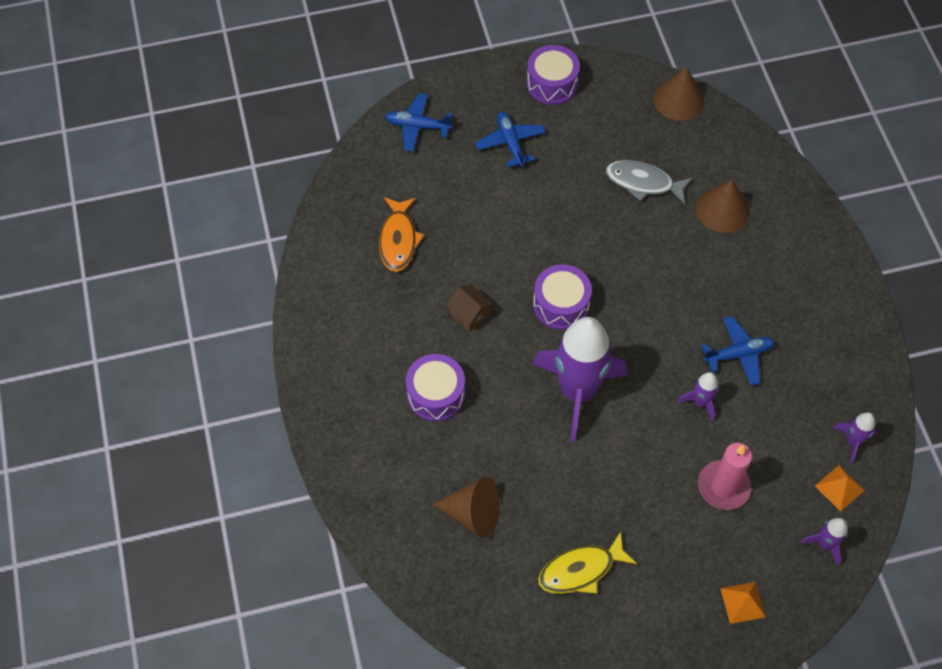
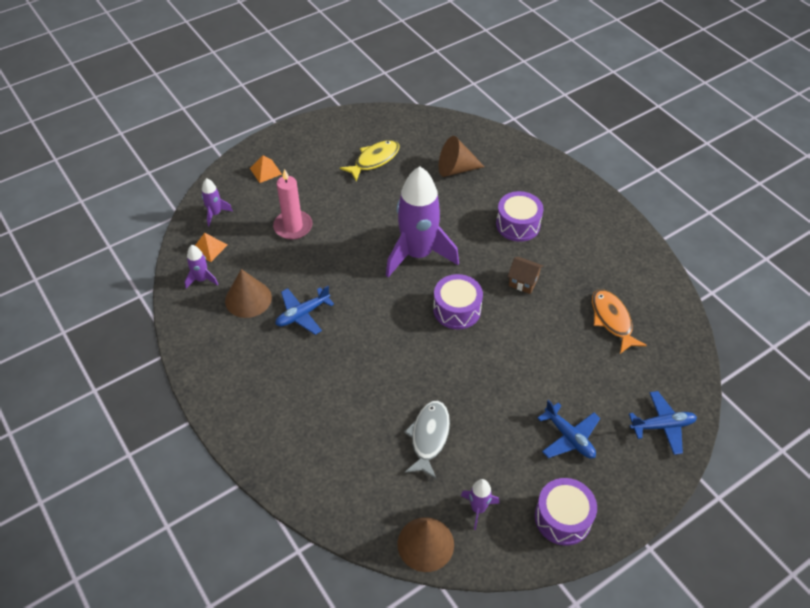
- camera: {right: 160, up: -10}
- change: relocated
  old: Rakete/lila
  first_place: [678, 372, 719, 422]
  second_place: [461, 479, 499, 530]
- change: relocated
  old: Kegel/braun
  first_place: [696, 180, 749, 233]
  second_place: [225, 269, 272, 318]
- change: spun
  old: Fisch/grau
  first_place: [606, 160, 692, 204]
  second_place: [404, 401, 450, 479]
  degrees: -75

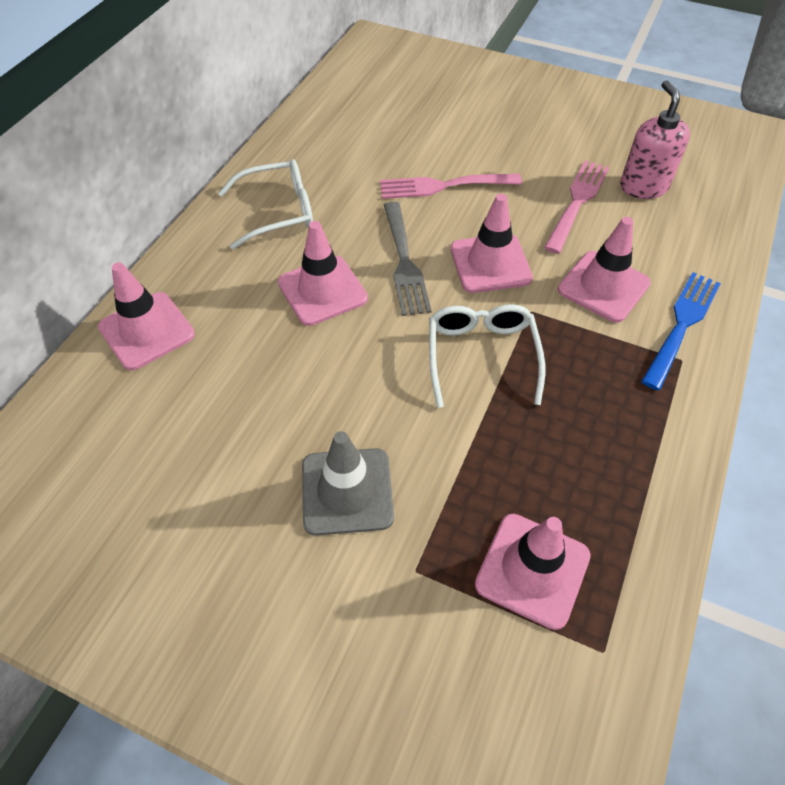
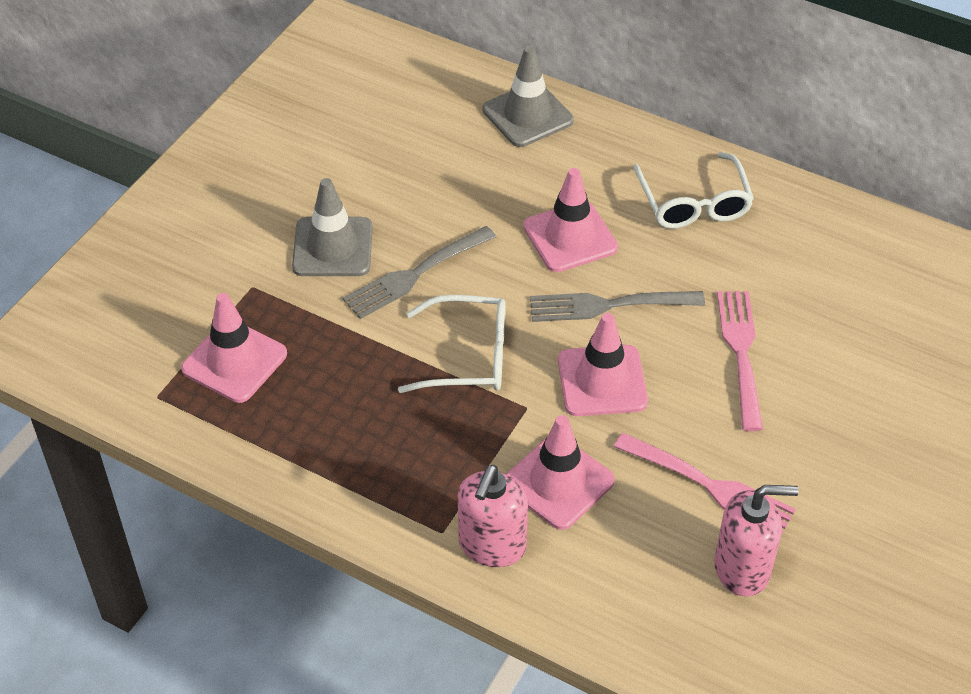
- camera: {right: 95, up: -5}
- change: appeared
  new: Gabel/grau
  second_place: [343, 226, 496, 319]
- change: exchanged
  old: Gabel/blau
  new: Seifenspender/rosa
  first_place: [641, 272, 721, 390]
  second_place: [458, 465, 528, 567]
- change: colour
  old: Leitkegel/rosa
  new: Leitkegel/grau
  first_place: [98, 262, 195, 370]
  second_place: [482, 46, 574, 147]

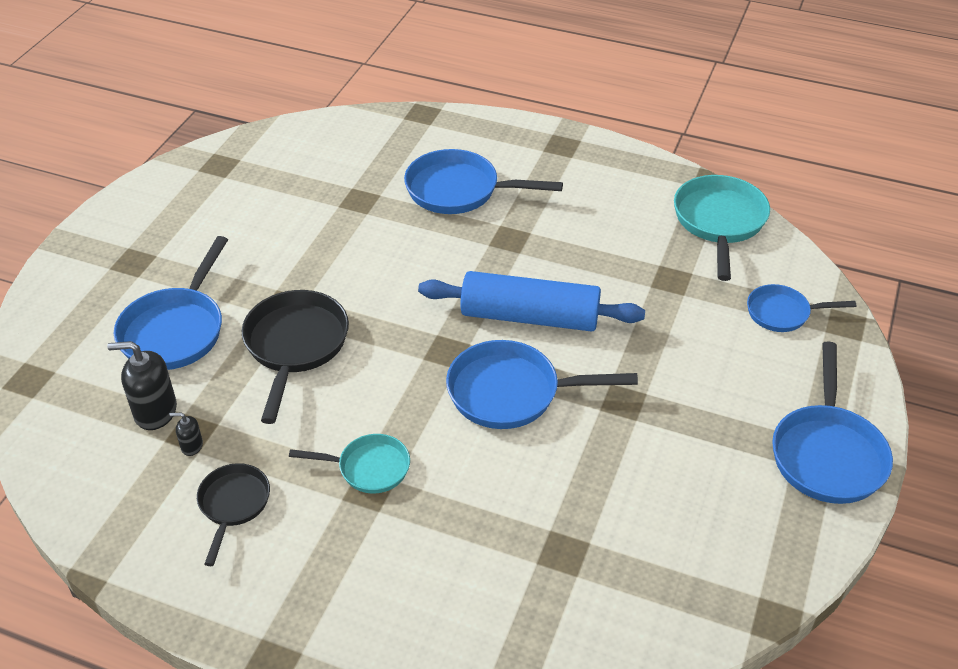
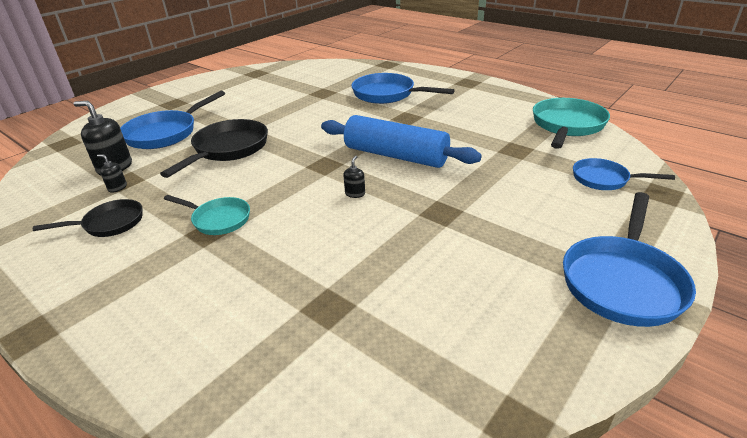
- camera: {right: 20, up: -10}
- change: exchanged
  old: Pfanne/blau
  new: Seifenspender/schwarz
  first_place: [446, 340, 638, 429]
  second_place: [343, 156, 365, 198]
- change: spun
  old: Pfanne/schwarz
  first_place: [197, 463, 270, 566]
  second_place: [33, 199, 143, 237]
  degrees: 45

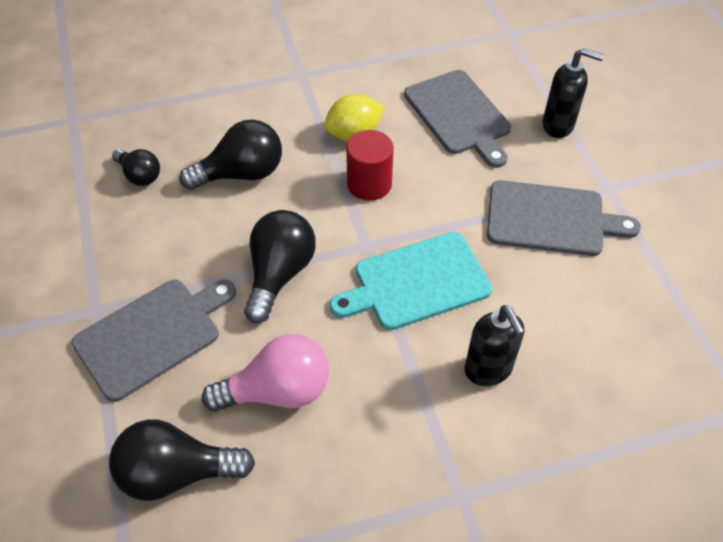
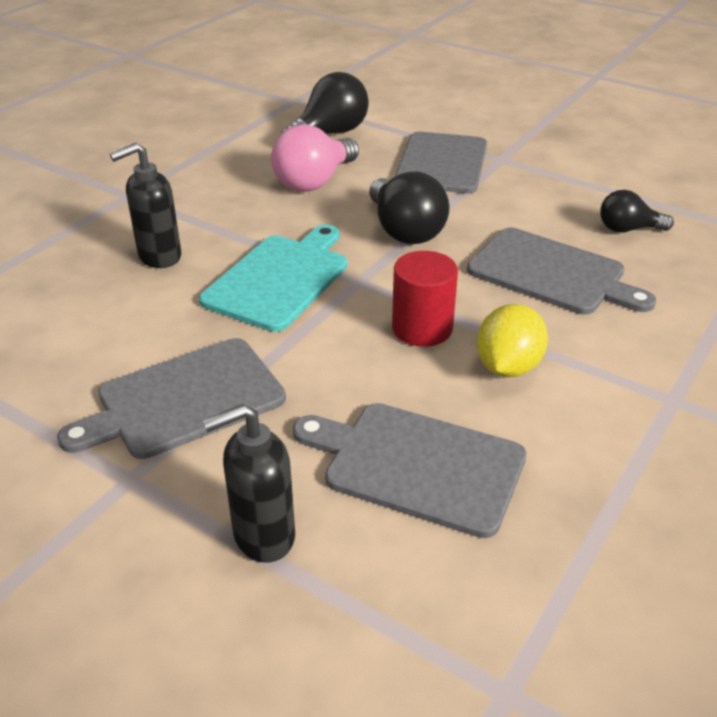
- camera: {right: 140, up: -15}
- change: exchanged
  old: Glühbirne/schwarz
  new: Schneidebrett/grau
  first_place: [179, 119, 282, 190]
  second_place: [467, 228, 656, 315]
- change: spun
  old: Seifenspender/schwarz
  first_place: [464, 305, 525, 386]
  second_place: [110, 143, 181, 268]
  degrees: -60

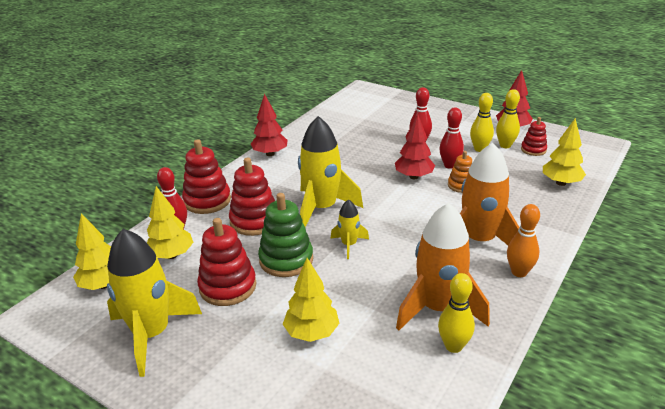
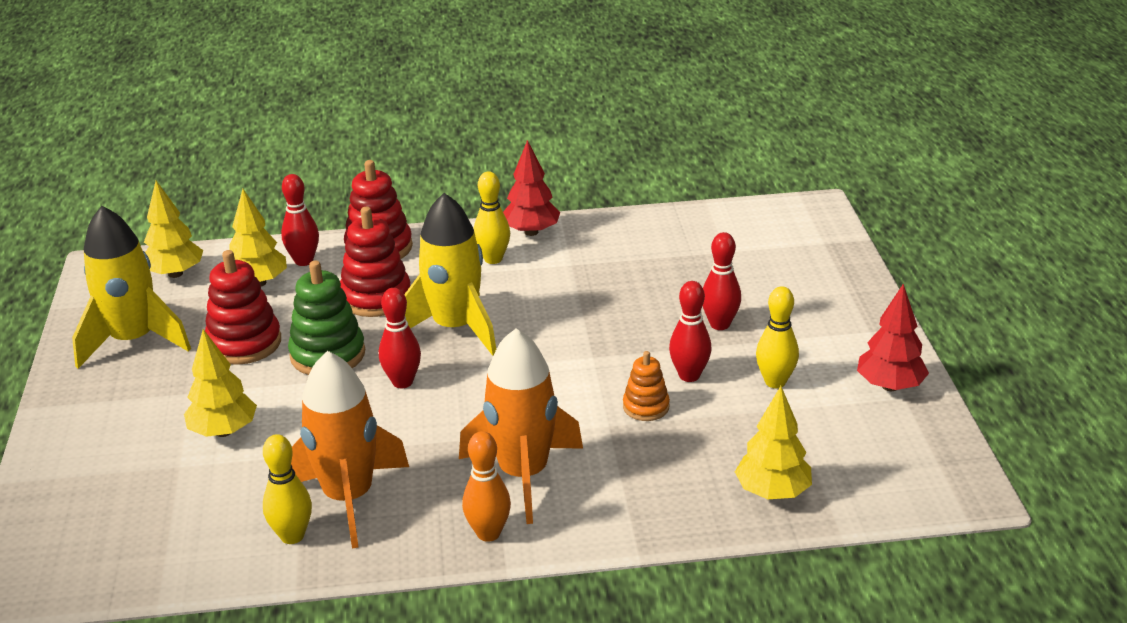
- camera: {right: 50, up: 0}
- change: missing
  old: Baum/rot
  first_place: [395, 113, 435, 179]
- change: missing
  old: Stapelspielzeug/rot
  first_place: [521, 117, 547, 156]
- change: relocated
  old: Bowlingkegel/gelb
  first_place: [496, 89, 520, 148]
  second_place: [473, 171, 510, 264]
- change: exchanged
  old: Rakete/gelb
  new: Bowlingkegel/rot
  first_place: [331, 199, 369, 259]
  second_place: [379, 288, 421, 388]

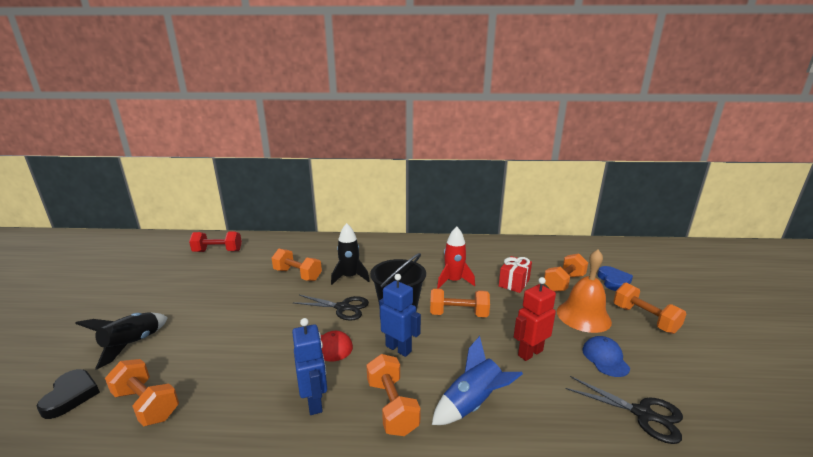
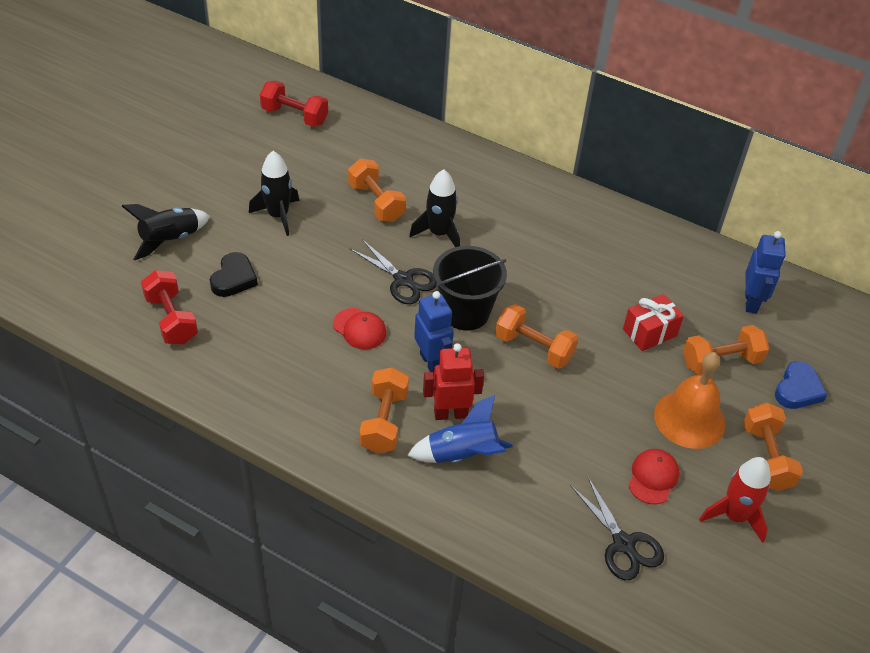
- camera: {right: 25, up: 25}
- change: appeared
  new: Rakete/schwarz
  second_place: [249, 151, 299, 236]
- change: relocated
  old: Herz/schwarz
  first_place: [37, 369, 100, 419]
  second_place: [210, 252, 258, 297]
- change: relocated
  old: Roboter/blau
  first_place: [292, 318, 327, 415]
  second_place: [745, 231, 786, 314]
- change: relocated
  old: Rakete/rot
  first_place: [437, 227, 475, 289]
  second_place: [699, 457, 771, 543]
- change: relocated
  old: Roboter/rot
  first_place: [514, 277, 556, 361]
  second_place: [423, 343, 484, 420]
- change: colour
  old: Hantel/orange
  new: Hantel/rot
  first_place: [105, 359, 179, 427]
  second_place: [141, 270, 198, 344]
- change: colour
  old: Kappe/blau
  new: Kappe/rot
  first_place: [582, 336, 630, 377]
  second_place: [628, 449, 680, 504]

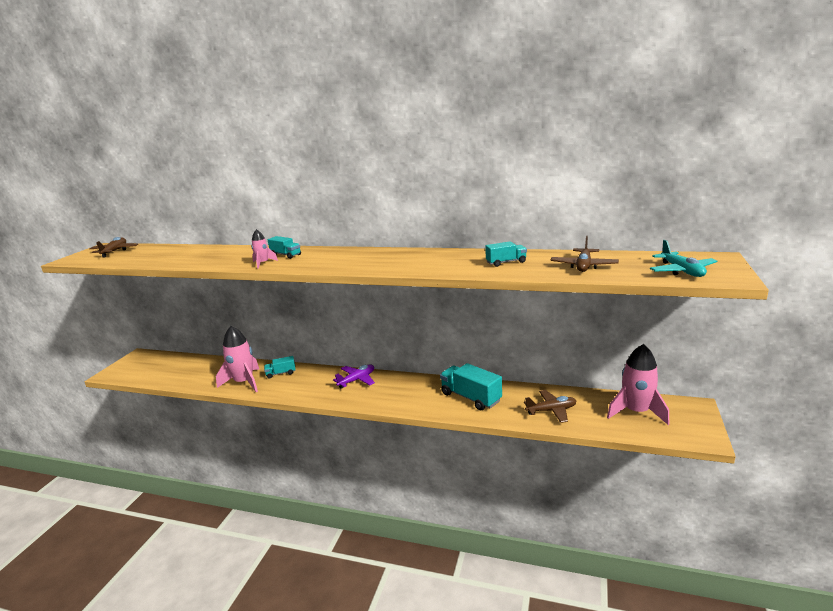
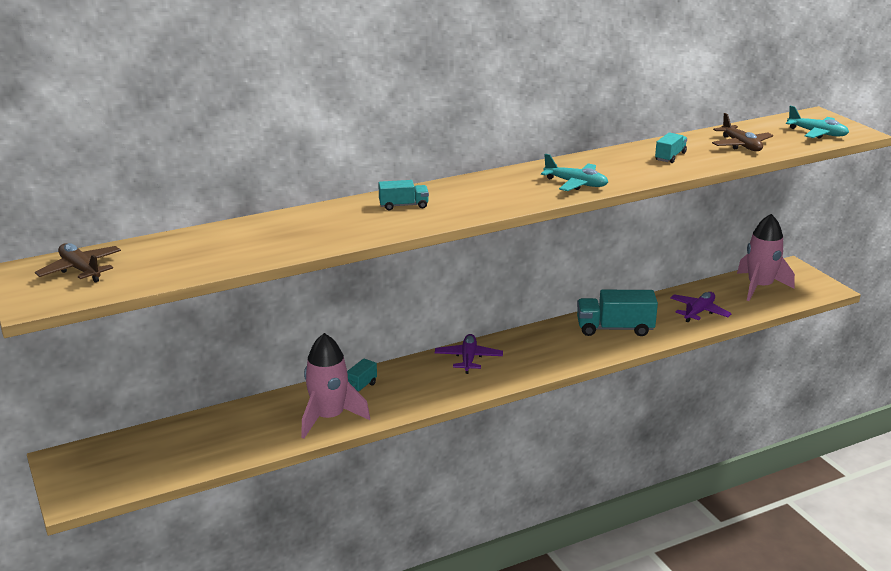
- camera: {right: -45, up: 5}
- change: missing
  old: Rakete/rosa
  first_place: [251, 229, 278, 269]
- change: appeared
  new: Flugzeug/türkis
  second_place: [541, 154, 608, 191]
- change: colour
  old: Flugzeug/braun
  new: Flugzeug/lila
  first_place: [524, 390, 576, 423]
  second_place: [670, 292, 732, 322]

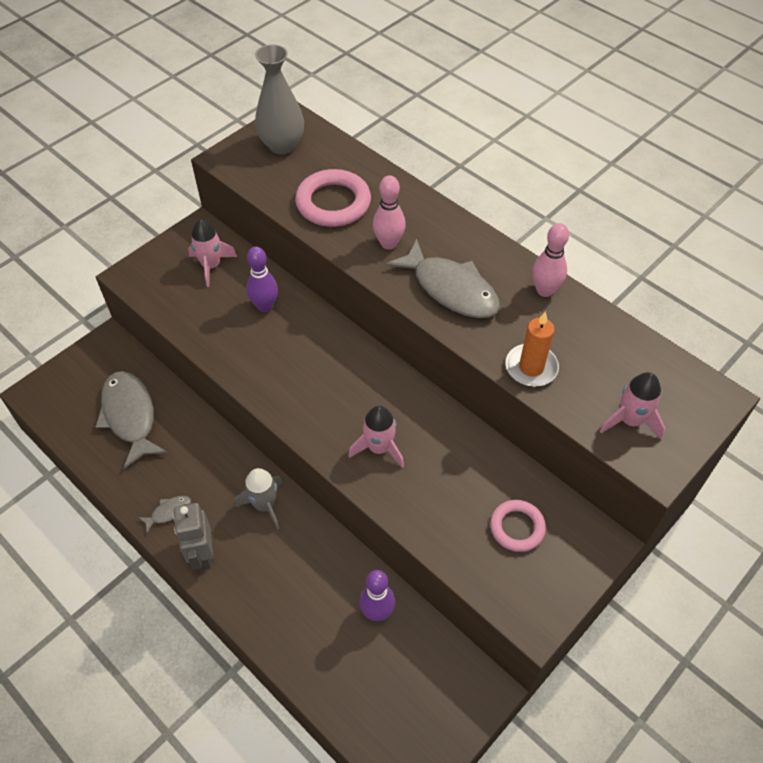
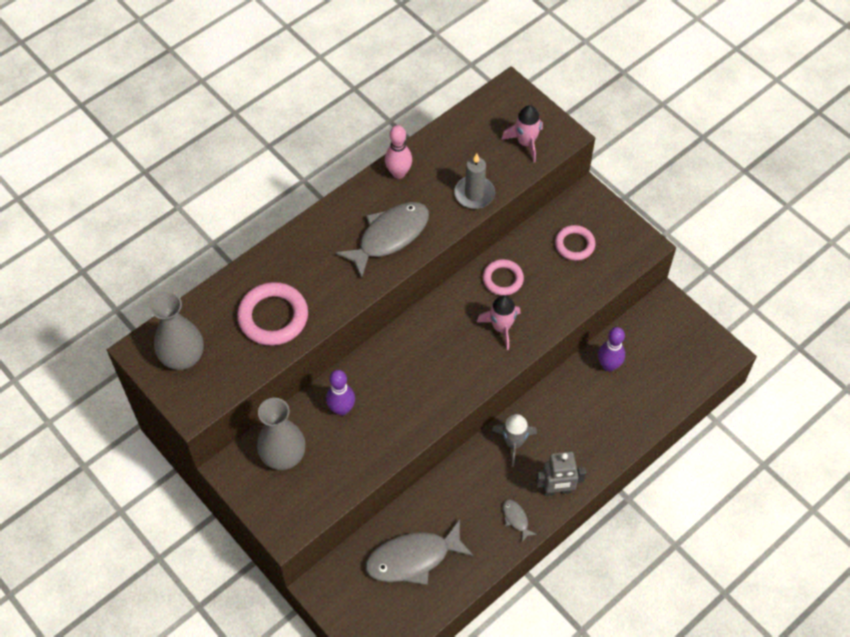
- camera: {right: -85, up: 5}
- change: missing
  old: Bowlingkegel/rosa
  first_place: [373, 175, 406, 250]
- change: appeared
  new: Ring/rosa
  second_place: [483, 259, 524, 296]
- change: exchanged
  old: Rakete/rosa
  new: Vase/grau
  first_place: [188, 220, 237, 287]
  second_place: [257, 398, 305, 470]
- change: colour
  old: Kerze/orange
  new: Kerze/grau
  first_place: [505, 311, 559, 387]
  second_place: [454, 154, 495, 209]

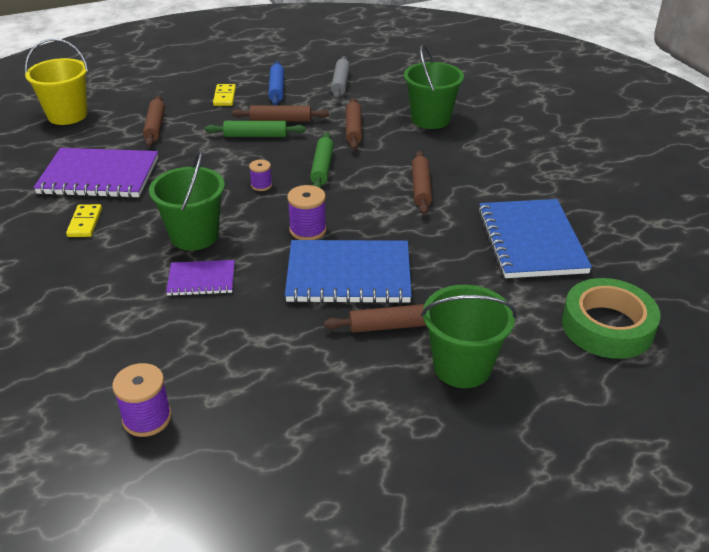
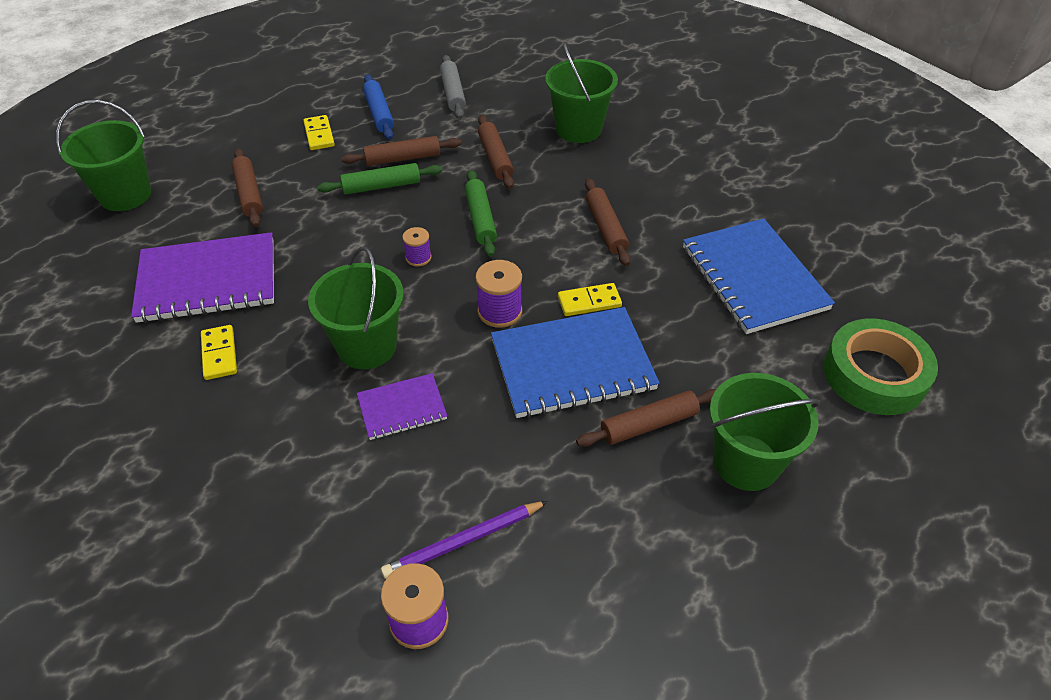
- camera: {right: -15, up: 10}
- change: appeared
  new: Bleistift/lila
  second_place: [381, 501, 548, 579]
- change: appeared
  new: Dominostein/gelb
  second_place: [558, 283, 622, 316]
- change: colour
  old: Eimer/gelb
  new: Eimer/grün
  first_place: [25, 38, 88, 125]
  second_place: [56, 100, 151, 211]

